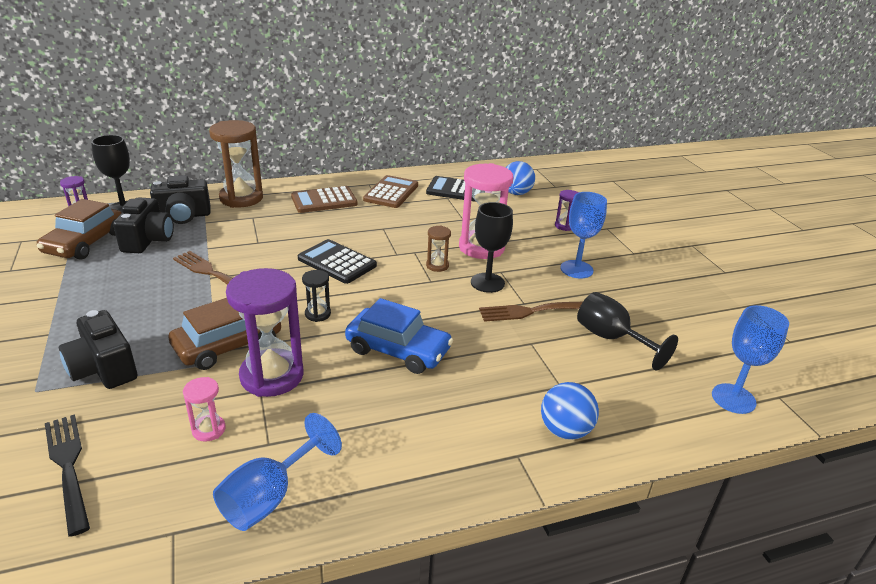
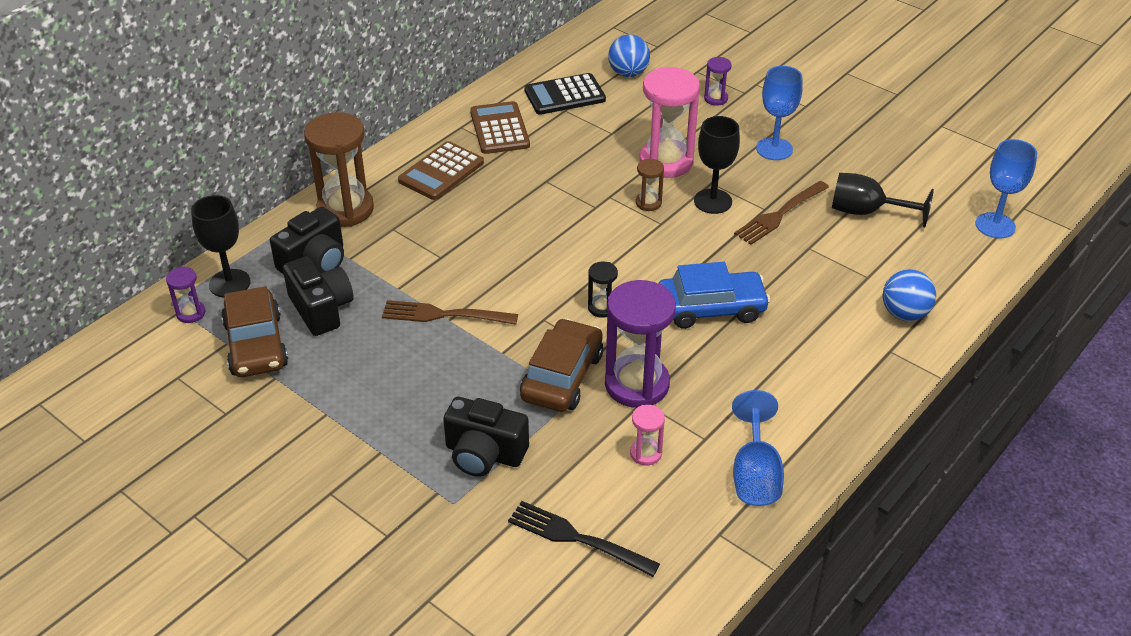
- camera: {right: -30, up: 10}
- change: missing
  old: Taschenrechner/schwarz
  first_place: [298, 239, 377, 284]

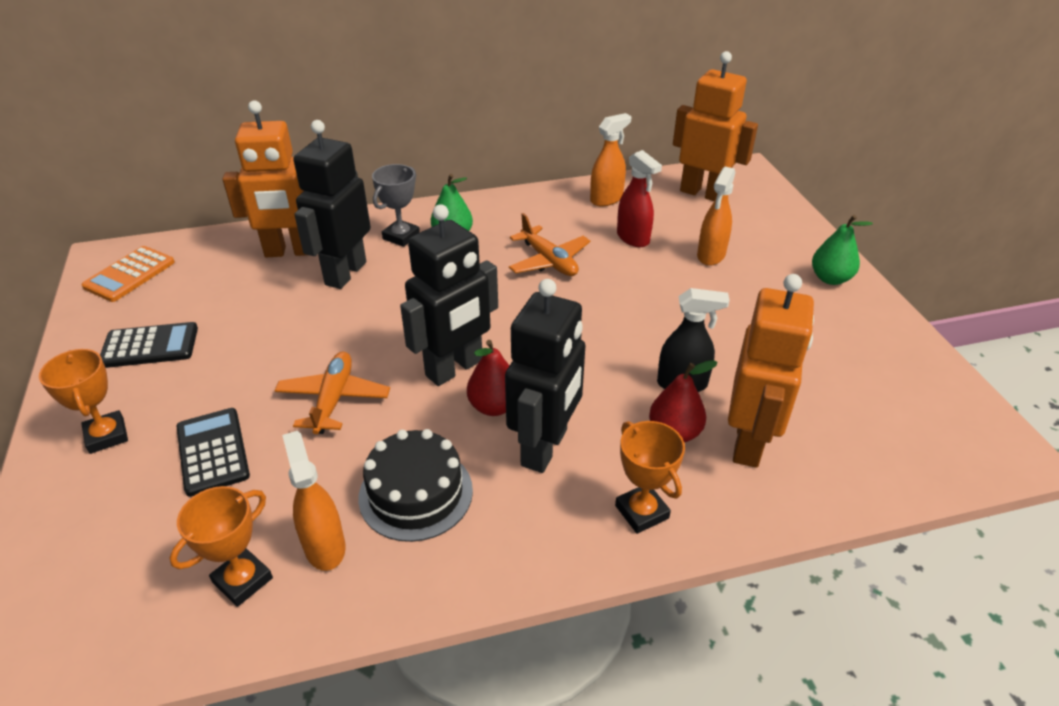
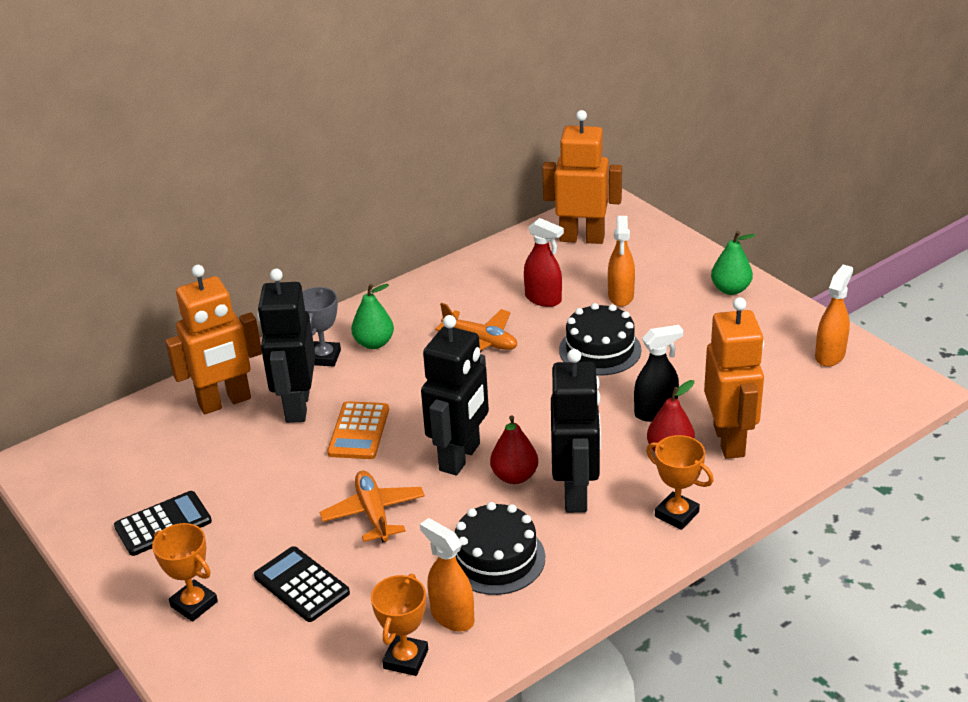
- camera: {right: -20, up: -5}
- change: appeared
  new: Kuchen/schwarz
  second_place: [559, 303, 642, 376]
- change: relocated
  old: Taschenrechner/orange
  first_place: [81, 246, 175, 302]
  second_place: [327, 401, 389, 459]
- change: relocated
  old: Sprühflasche/orange
  first_place: [590, 113, 632, 206]
  second_place: [815, 265, 853, 367]

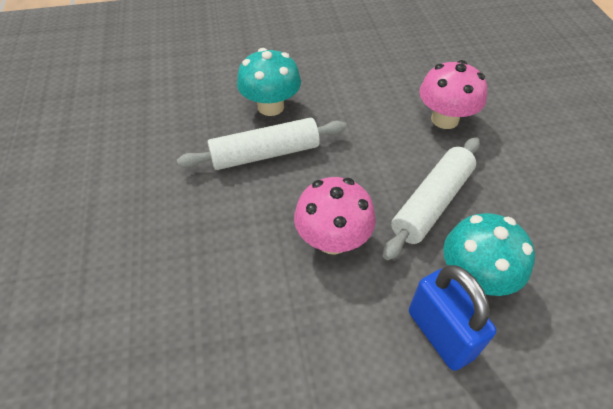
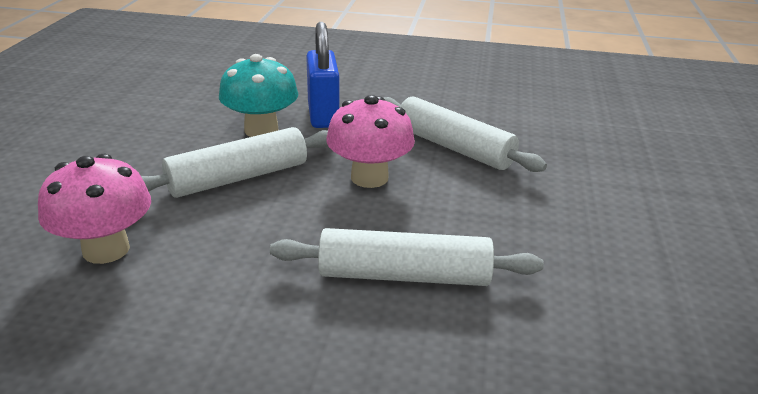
- camera: {right: -160, up: -20}
- change: missing
  old: Pilz/türkis
  first_place: [237, 48, 301, 116]
- change: appeared
  new: Nudelholz/weiß
  second_place: [384, 97, 547, 172]

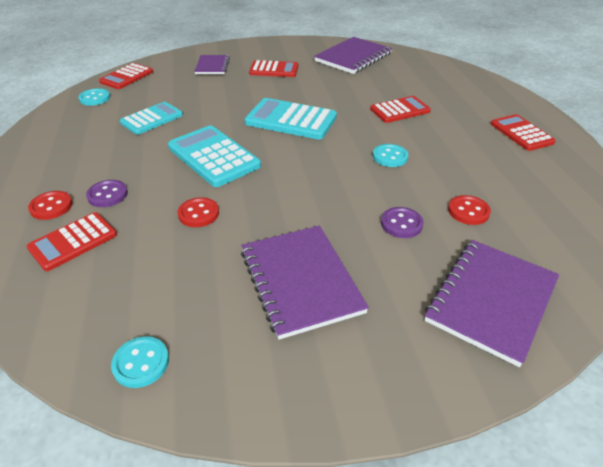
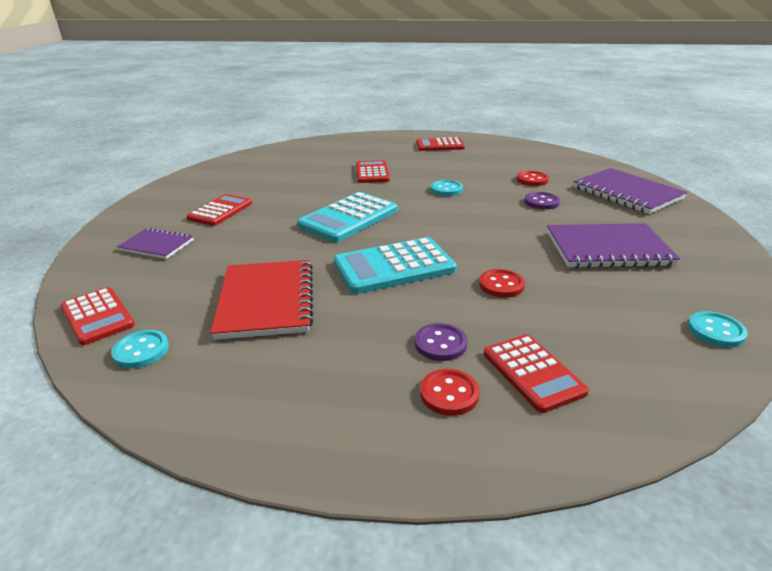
- camera: {right: -70, up: -10}
- change: missing
  old: Notizbuch/lila
  first_place: [314, 37, 392, 74]
- change: exchanged
  old: Taschenrechner/türkis
  new: Notizbuch/rot
  first_place: [120, 102, 183, 135]
  second_place: [210, 260, 313, 340]

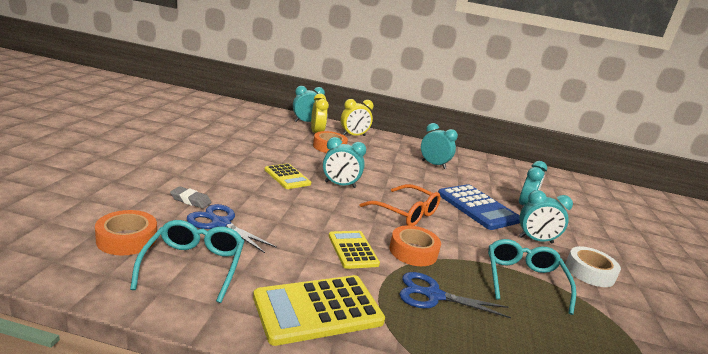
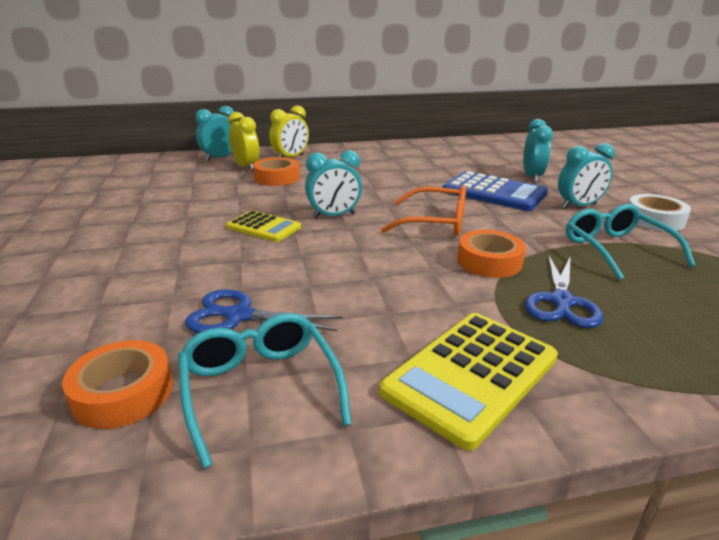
- camera: {right: -20, up: 5}
- change: missing
  old: Radiergummi/grau
  first_place: [170, 186, 212, 209]
- change: missing
  old: Taschenrechner/gelb
  first_place: [329, 231, 380, 269]
- change: missing
  old: Wecker/türkis
  first_place: [421, 123, 458, 169]
- change: spun
  old: Schere/blau
  first_place: [399, 272, 511, 318]
  second_place: [525, 255, 603, 328]
  degrees: -60

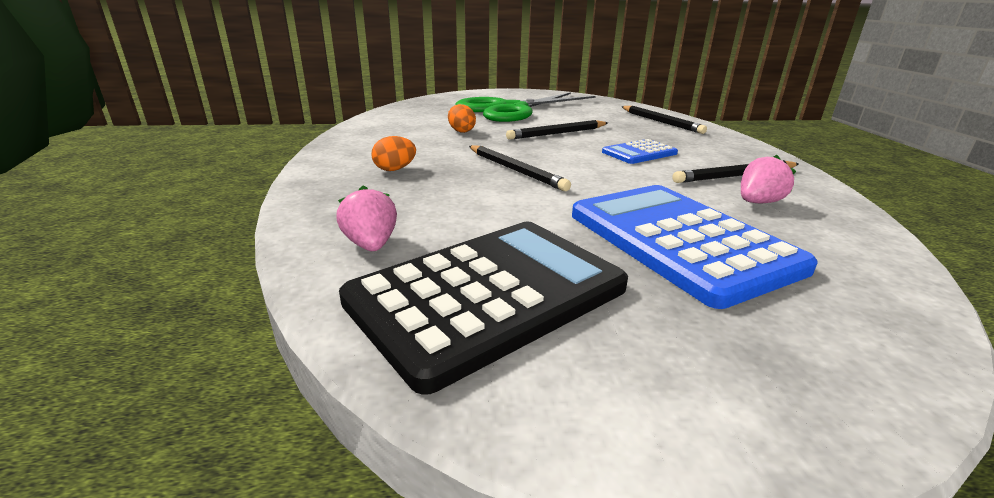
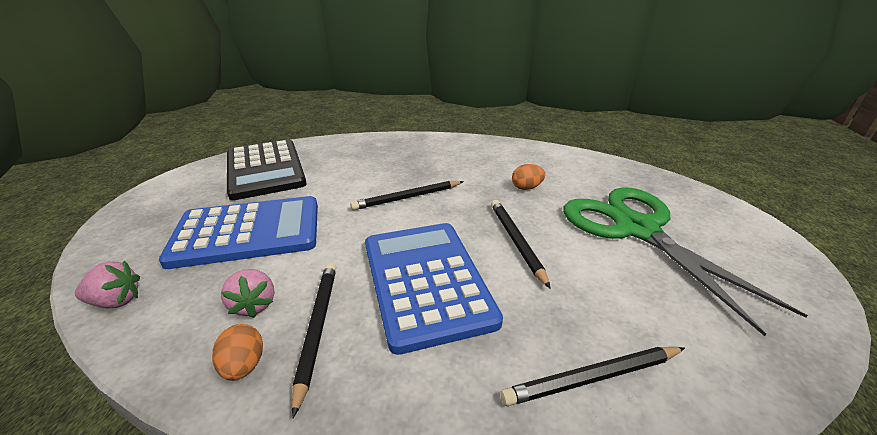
- camera: {right: 105, up: 5}
- change: relocated
  old: Erdbeere/rosa
  first_place: [336, 185, 397, 251]
  second_place: [75, 261, 140, 308]
- change: relocated
  old: Ei/orange
  first_place: [371, 136, 416, 171]
  second_place: [212, 324, 263, 381]
- change: size
  old: Taschenrechner/blau
  first_place: [602, 139, 678, 164]
  second_place: [365, 223, 503, 355]
  factor: 2.01

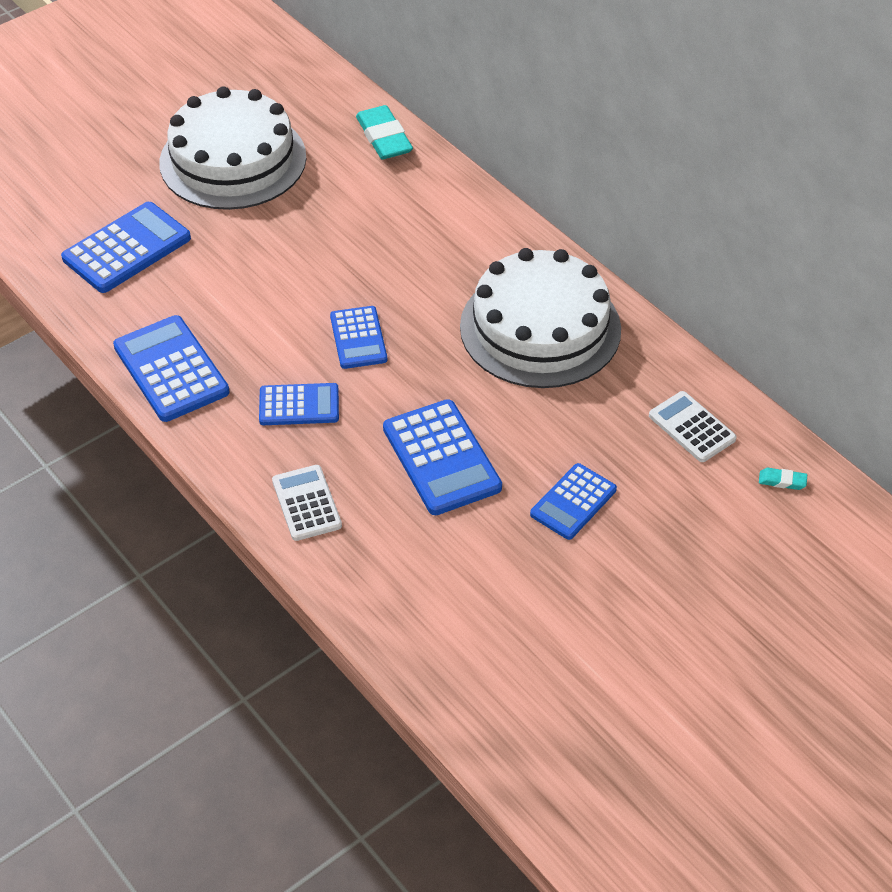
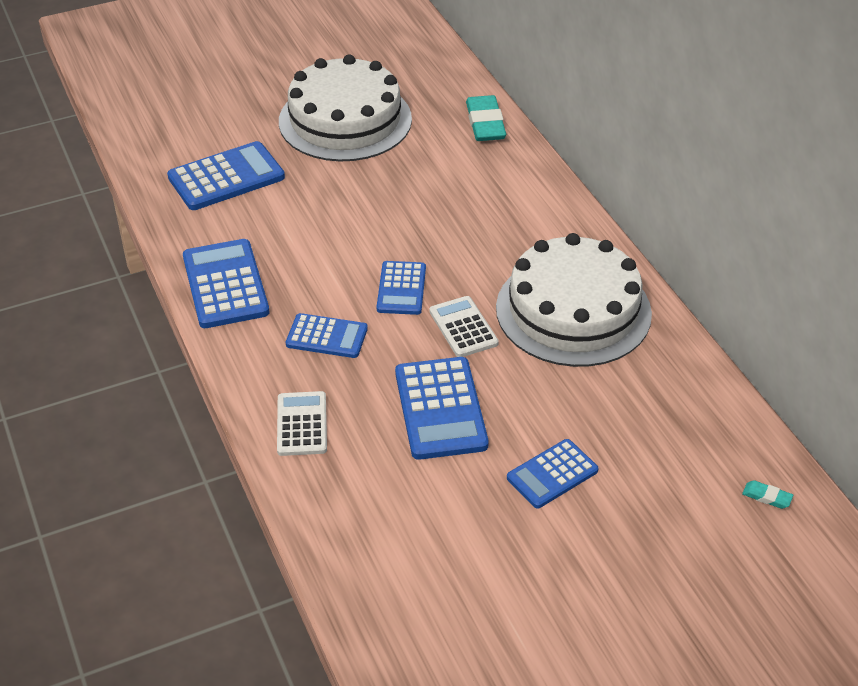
- camera: {right: 15, up: -5}
- change: relocated
  old: Taschenrechner/weiß
  first_place: [649, 391, 737, 462]
  second_place: [429, 296, 499, 357]

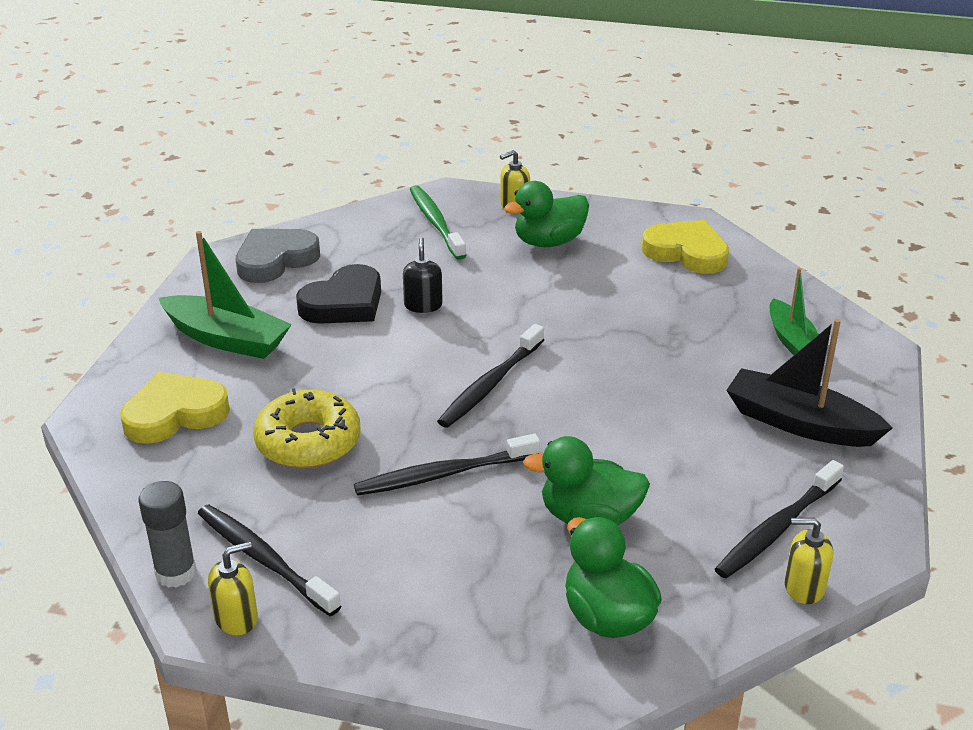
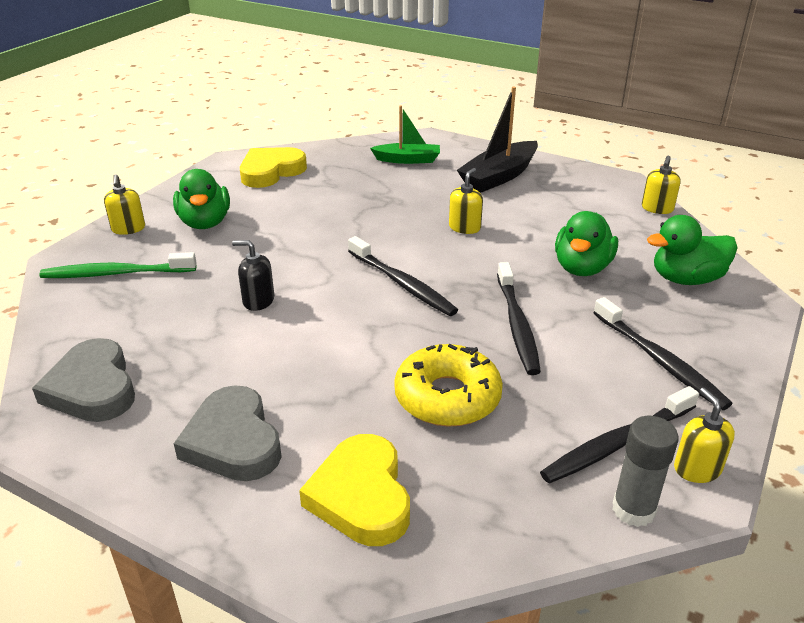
- camera: {right: -75, up: 0}
- change: missing
  old: Herz/schwarz
  first_place: [296, 264, 381, 324]
- change: appeared
  new: Seifenspender/gelb
  second_place: [449, 168, 483, 234]
- change: relocated
  old: Zahnbürste/schwarz
  first_place: [715, 460, 844, 579]
  second_place: [593, 297, 732, 410]
- change: exchanged
  old: Boot/grün
  new: Herz/grau
  first_place: [159, 231, 292, 359]
  second_place: [174, 385, 282, 481]

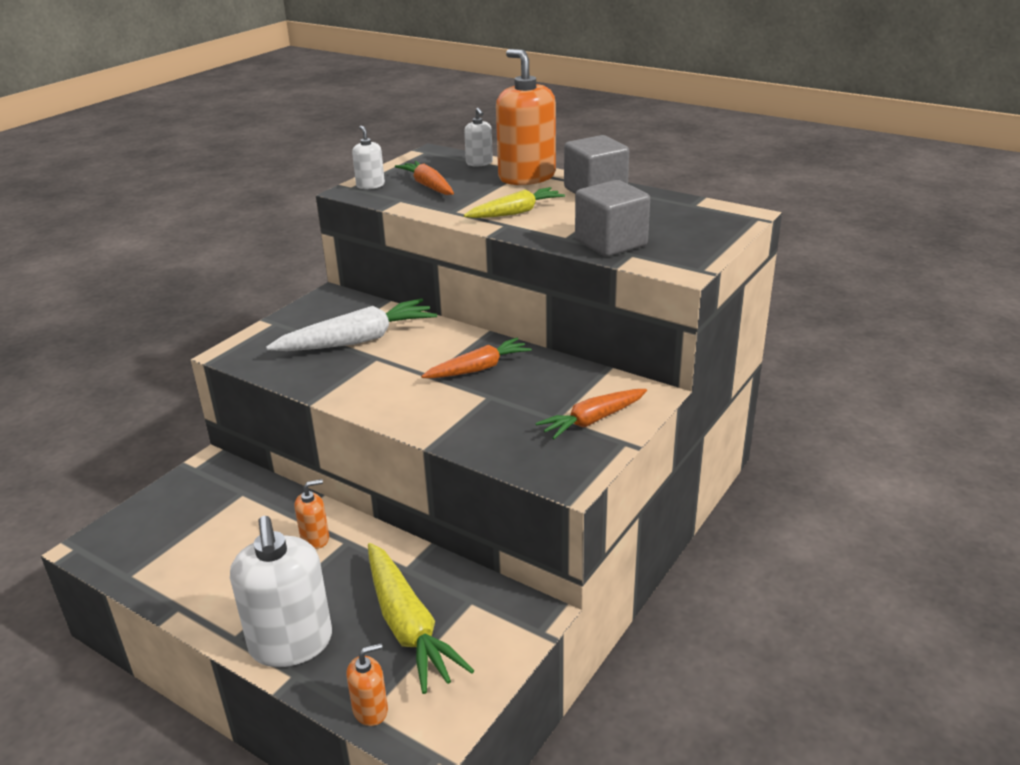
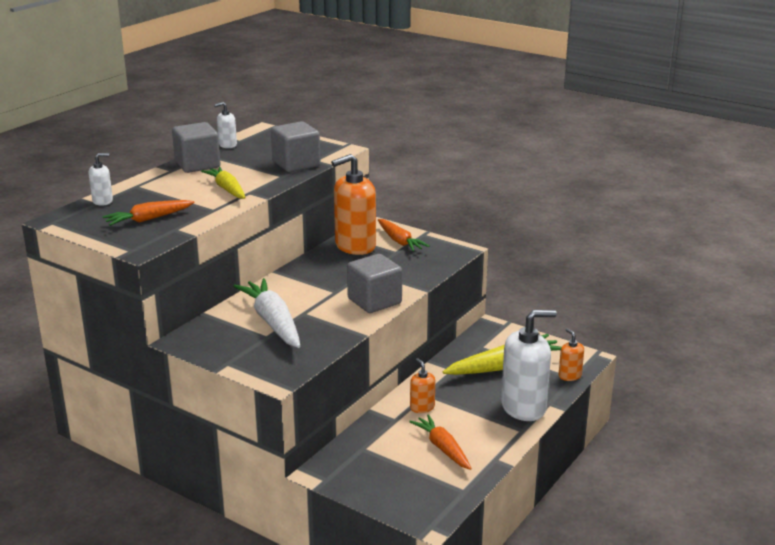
- camera: {right: -90, up: -5}
- change: appeared
  new: Kubus/grau
  second_place: [347, 254, 402, 313]
- change: relocated
  old: Seifenspender/weiß
  first_place: [352, 125, 385, 189]
  second_place: [214, 102, 237, 148]
- change: relocated
  old: Karotte/orange
  first_place: [421, 338, 532, 378]
  second_place: [409, 414, 472, 470]
- change: relocated
  old: Seifenspender/orange
  first_place: [496, 49, 556, 185]
  second_place: [331, 154, 376, 255]

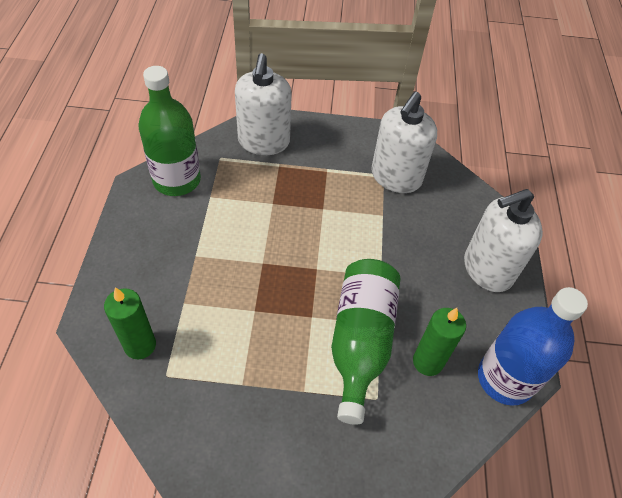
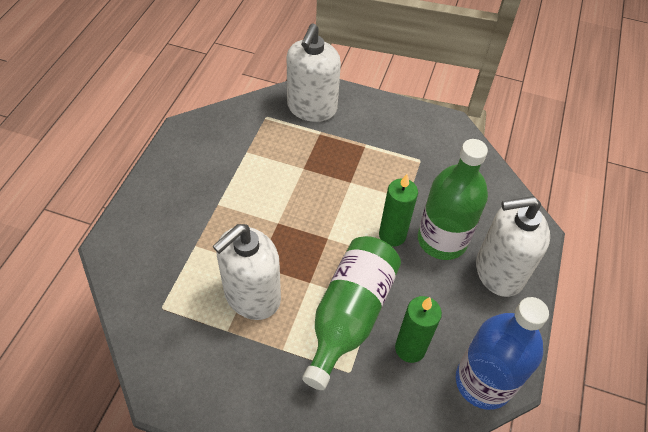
- camera: {right: 15, up: 0}
- change: relocated
  old: Kerze/grün
  first_place: [104, 287, 156, 359]
  second_place: [379, 174, 418, 247]
- change: relocated
  old: Flasche/grün
  first_place: [138, 66, 201, 196]
  second_place: [418, 139, 488, 260]
- change: relocated
  old: Seifenspender/weiß
  first_place: [371, 92, 437, 193]
  second_place: [213, 224, 281, 320]

